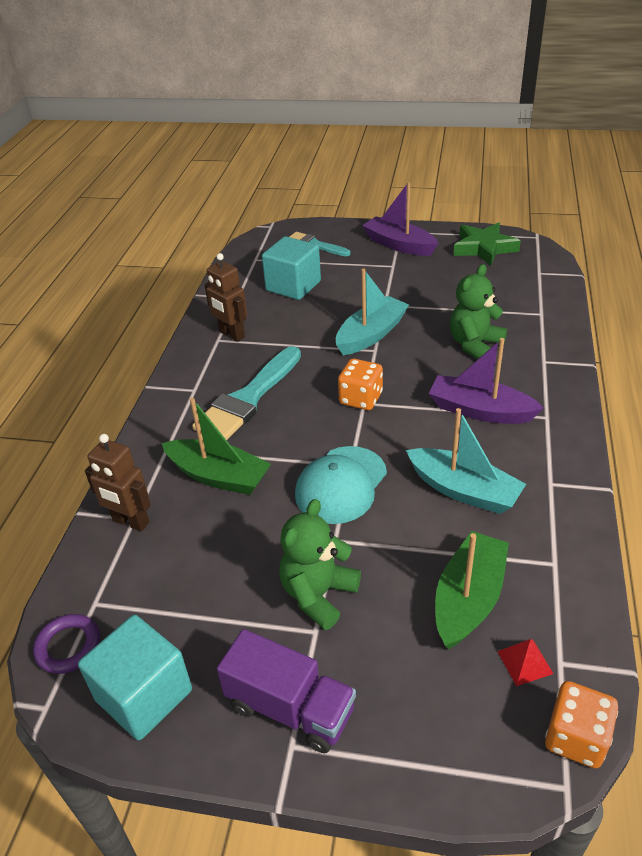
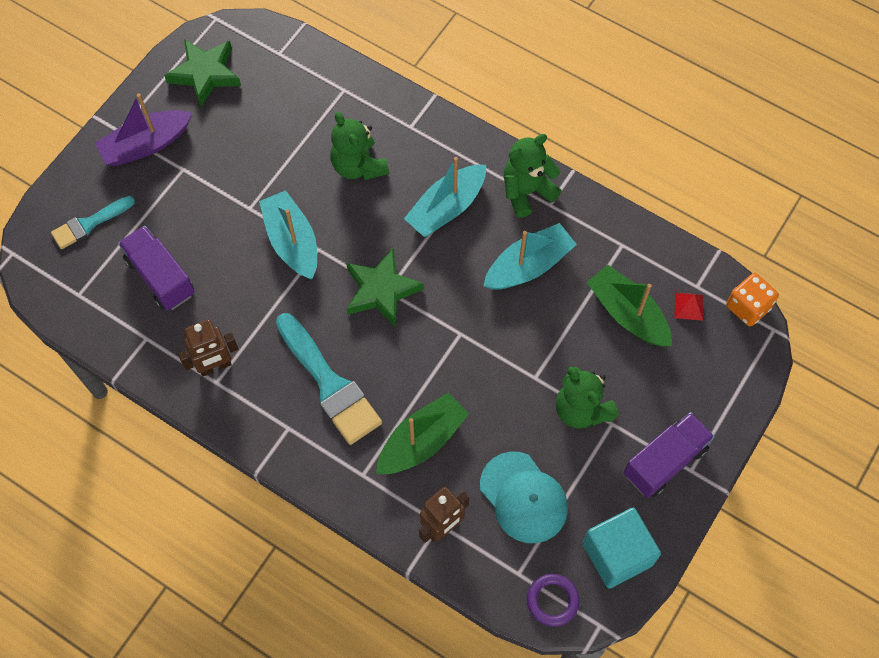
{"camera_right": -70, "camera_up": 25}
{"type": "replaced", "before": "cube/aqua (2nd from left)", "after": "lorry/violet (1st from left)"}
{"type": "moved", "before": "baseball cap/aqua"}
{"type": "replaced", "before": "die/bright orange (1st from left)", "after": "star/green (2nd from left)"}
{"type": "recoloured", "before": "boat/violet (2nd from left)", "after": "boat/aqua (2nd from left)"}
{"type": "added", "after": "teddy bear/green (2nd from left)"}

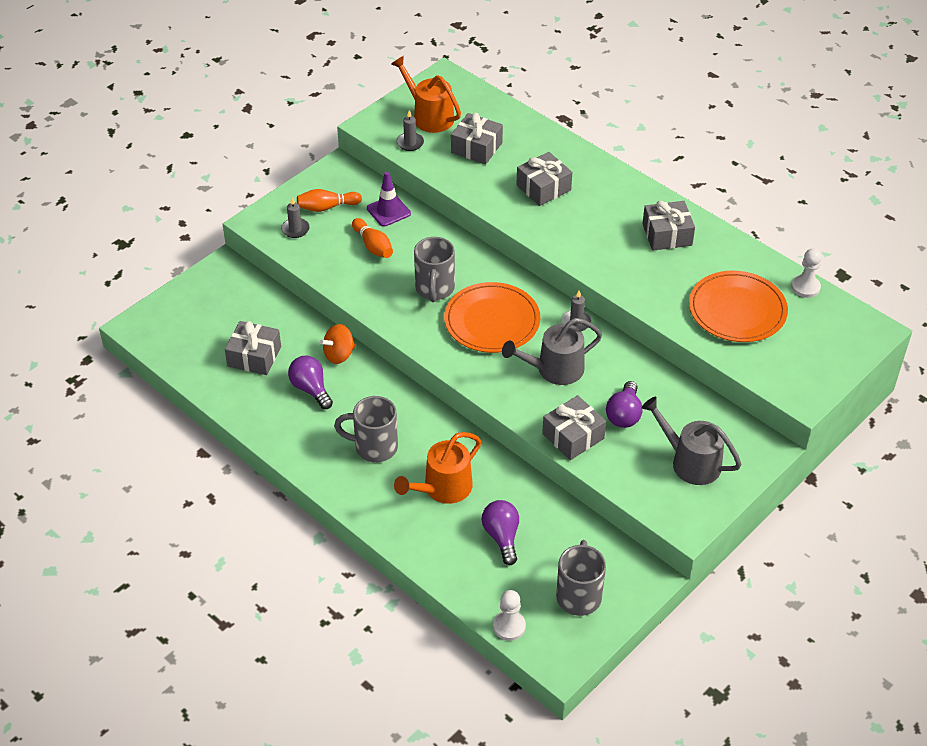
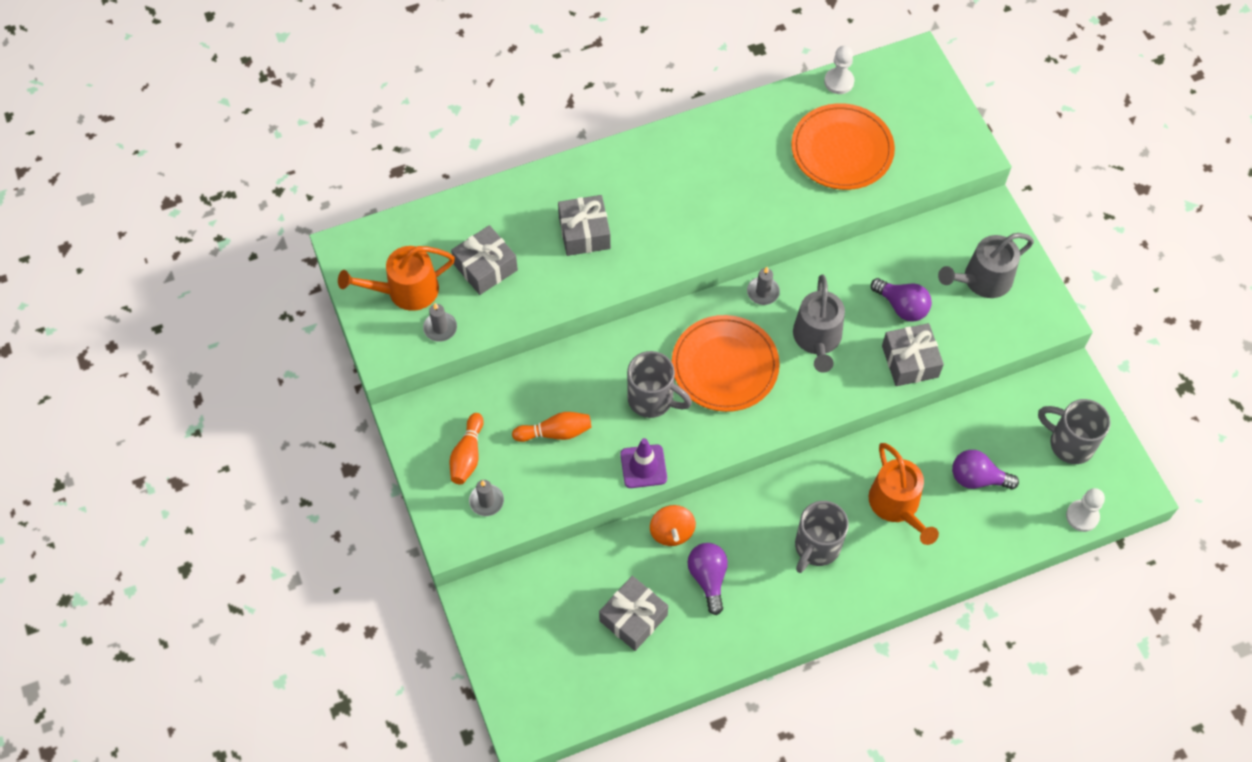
{"camera_right": -65, "camera_up": 15}
{"type": "turned", "before": "light bulb/violet (1st from left)", "turn": 90}
{"type": "moved", "before": "road cone/violet"}
{"type": "removed", "before": "wrapped gift/ash-grey (5th from left)"}

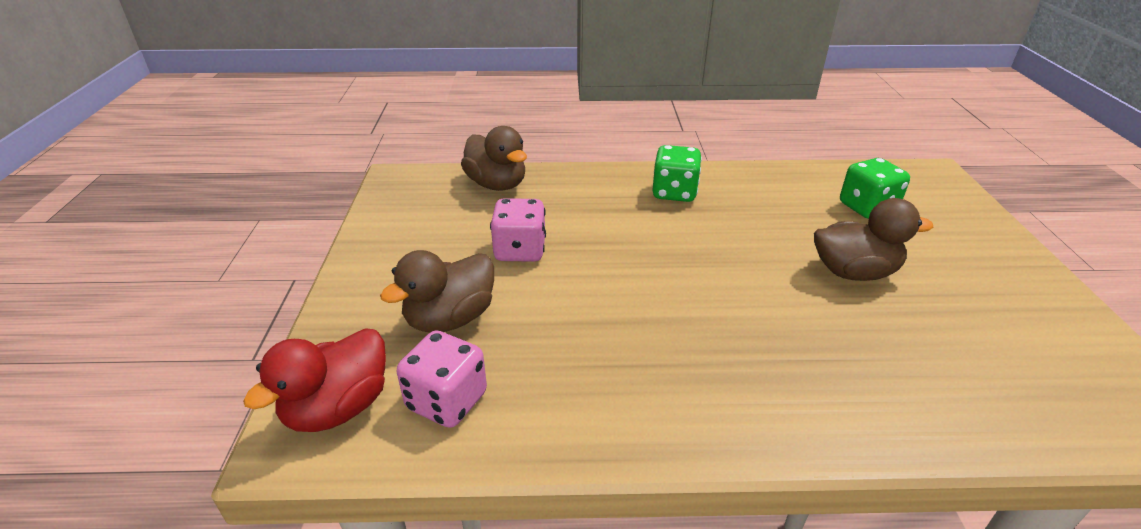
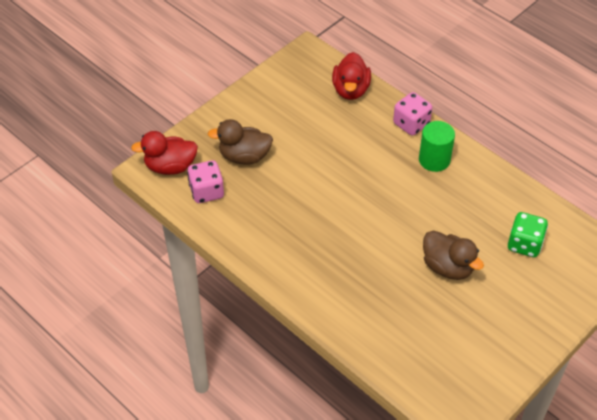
{"camera_right": 45, "camera_up": 15}
{"type": "recoloured", "before": "rubber duck/brown (2nd from left)", "after": "rubber duck/red (2nd from left)"}
{"type": "moved", "before": "die/rose-pink (2nd from left)"}
{"type": "replaced", "before": "die/green (1st from left)", "after": "solid cylinder/green"}

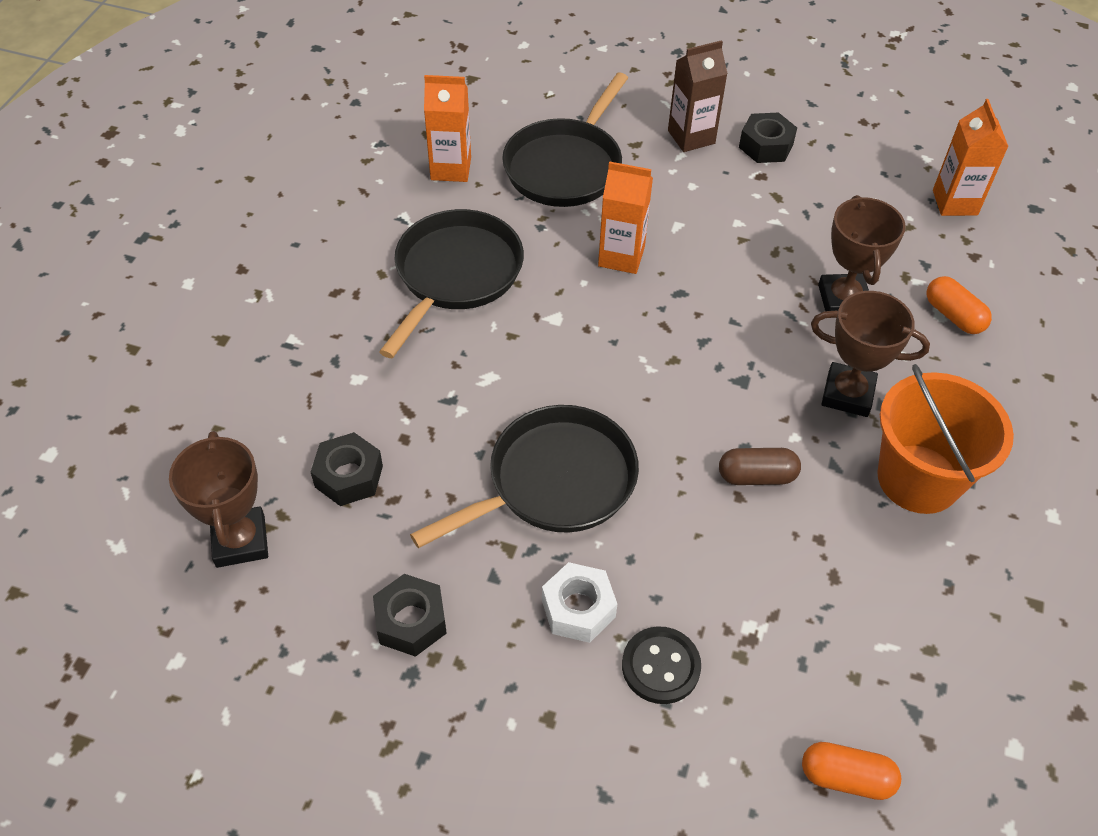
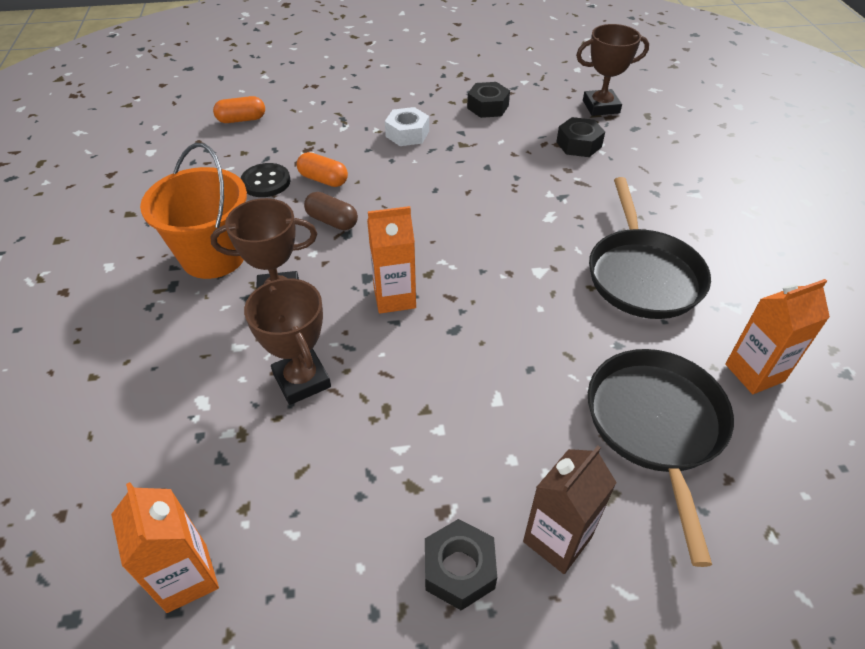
{"camera_right": 155, "camera_up": -5}
{"type": "turned", "before": "prize cup/brown (1st from left in the first image)", "turn": -60}
{"type": "removed", "before": "skillet/ebony (2nd from left)"}
{"type": "moved", "before": "juice carton/bright orange (2nd from left)"}
{"type": "moved", "before": "button/ebony"}
{"type": "turned", "before": "capsule/brown", "turn": 60}
{"type": "moved", "before": "capsule/bright orange (2nd from left)"}

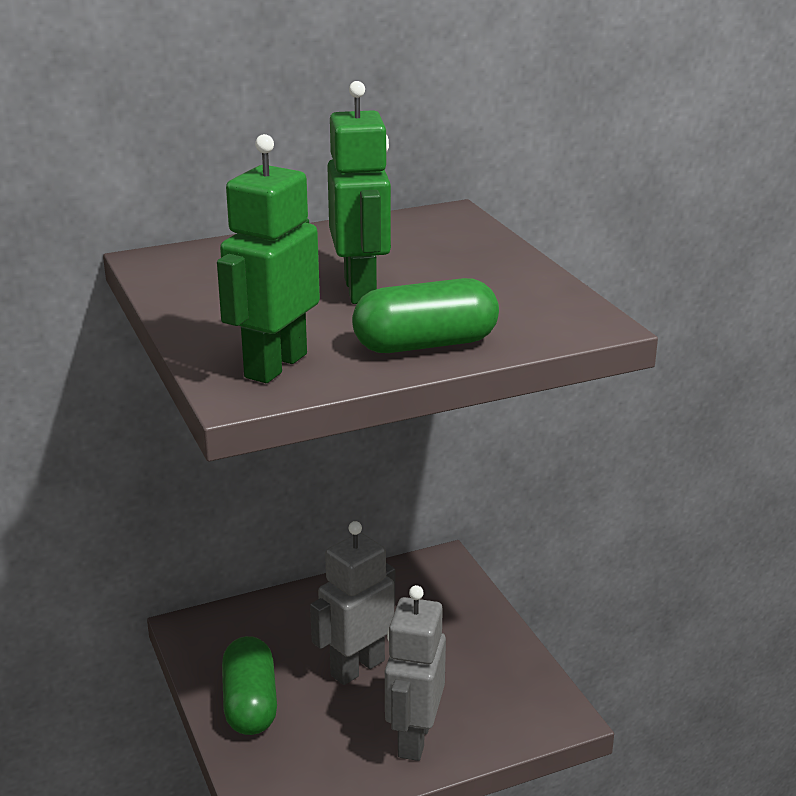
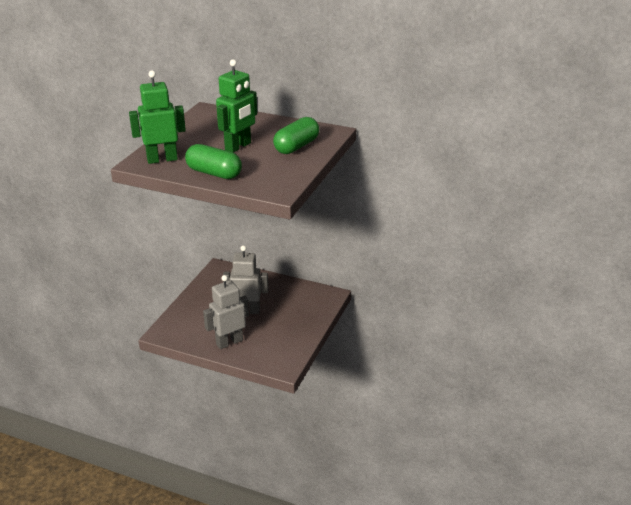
{"camera_right": 45, "camera_up": 5}
{"type": "moved", "before": "capsule/green (1st from left in the first image)", "after": "capsule/green (2nd from left)"}

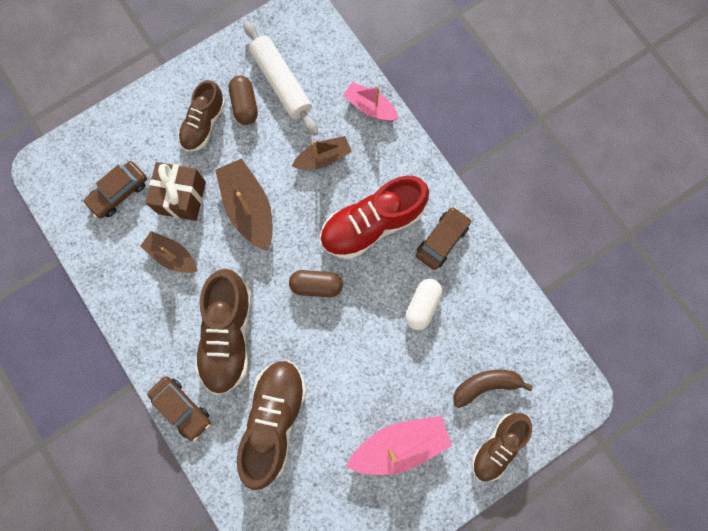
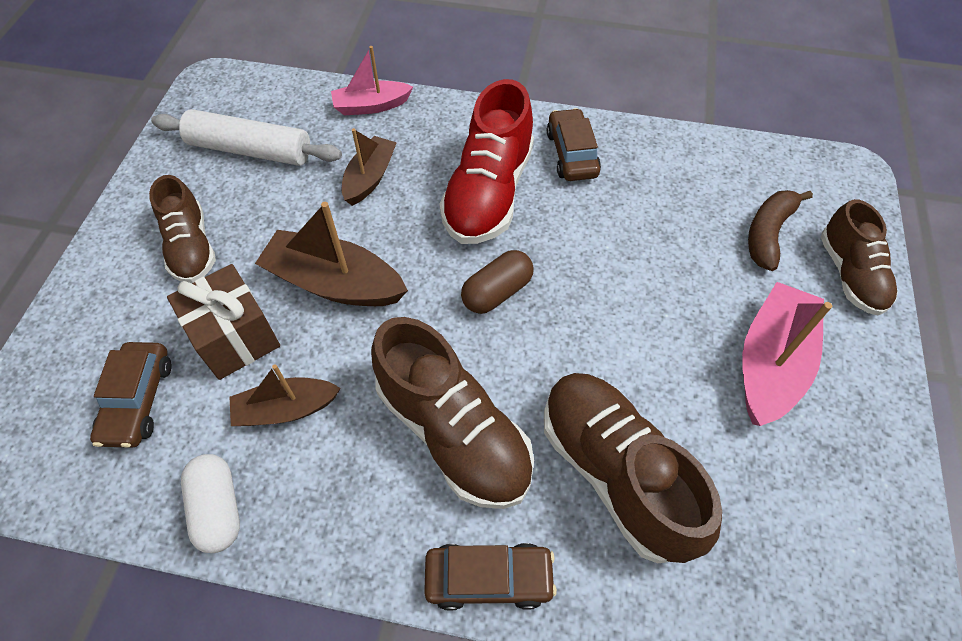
{"camera_right": -45, "camera_up": -20}
{"type": "removed", "before": "capsule/brown (1st from left)"}
{"type": "moved", "before": "capsule/snow-white"}

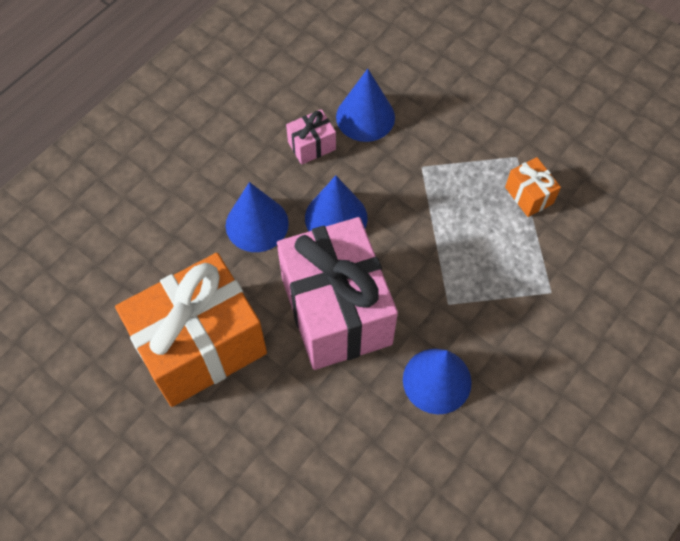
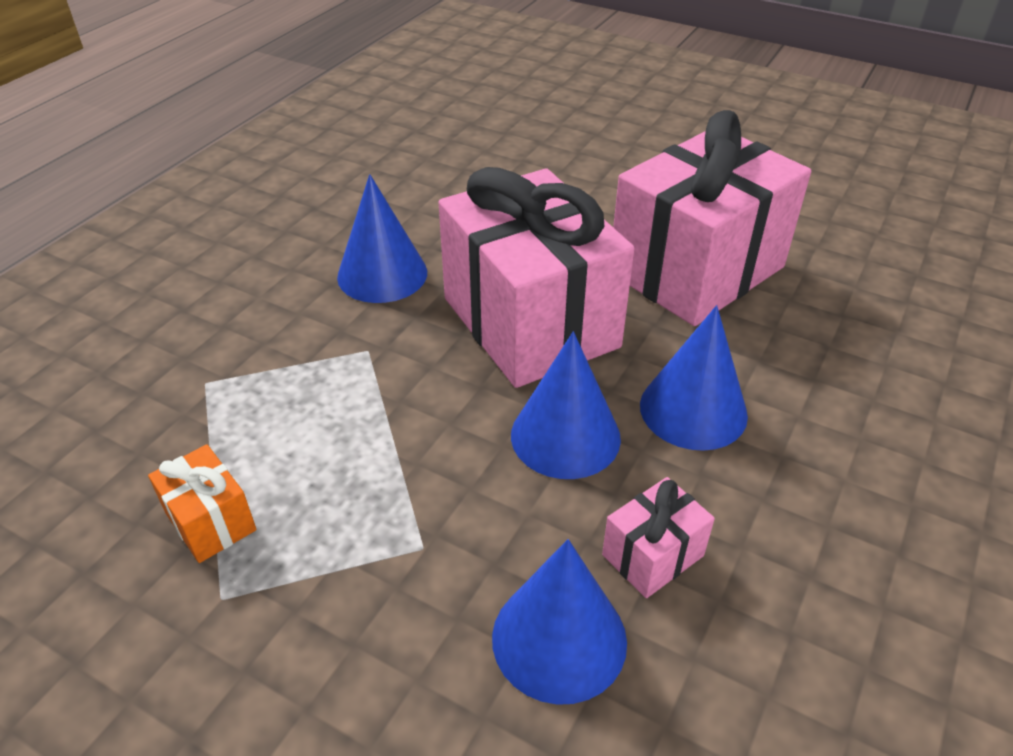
{"camera_right": 170, "camera_up": -20}
{"type": "recoloured", "before": "wrapped gift/bright orange (1st from left)", "after": "wrapped gift/rose-pink (3rd from left)"}

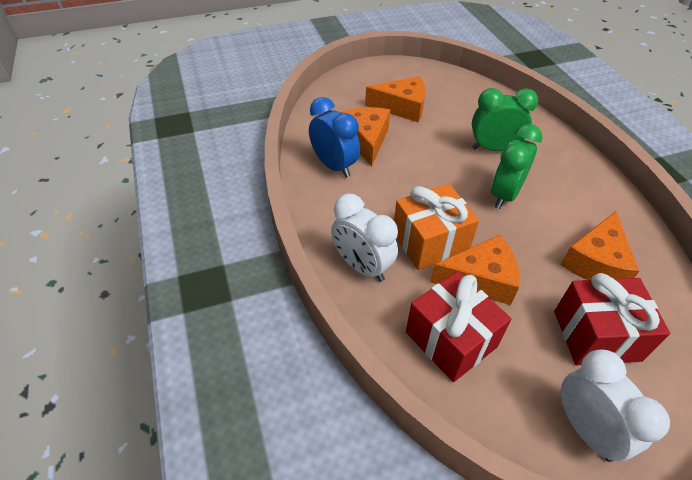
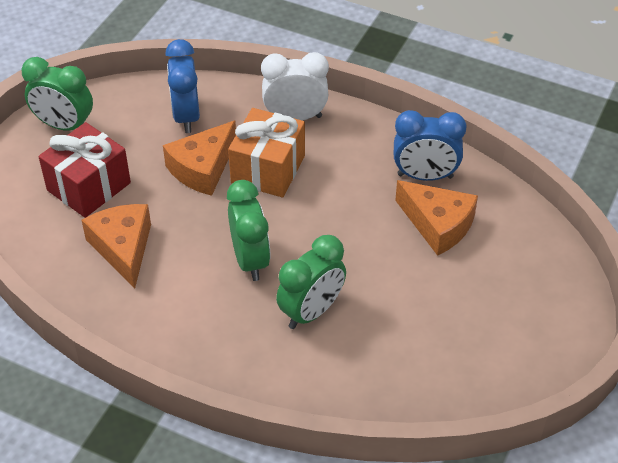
{"camera_right": 135, "camera_up": 0}
{"type": "removed", "before": "cheese wedge/bright orange (2nd from left)"}
{"type": "replaced", "before": "wrapped gift/red (1st from left)", "after": "alarm clock/royal blue (1st from left)"}
{"type": "recoloured", "before": "alarm clock/snow-white (2nd from left)", "after": "alarm clock/green (1st from left)"}

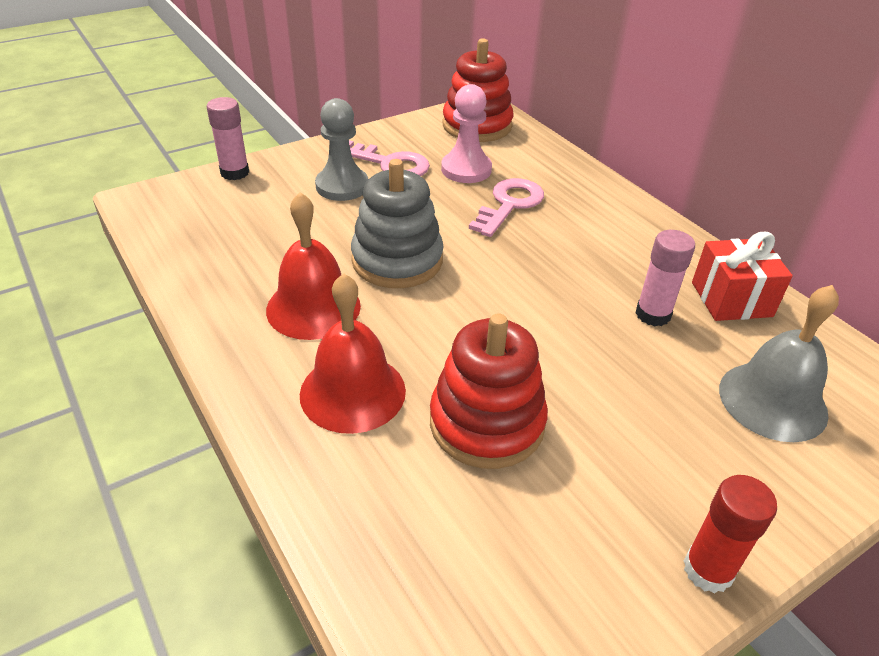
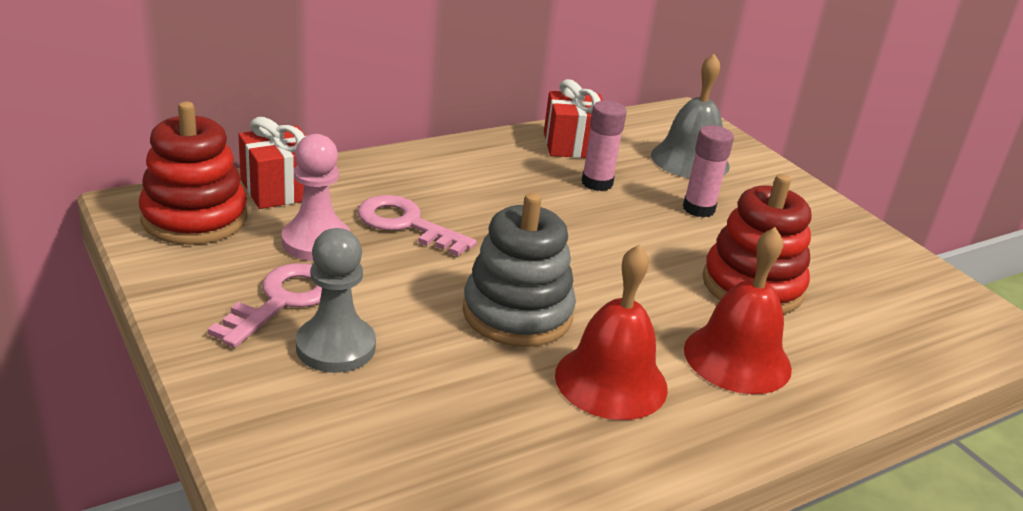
{"camera_right": -90, "camera_up": -10}
{"type": "moved", "before": "stick of glue/rose-pink (1st from left in the first image)", "after": "stick of glue/rose-pink (2nd from left)"}
{"type": "removed", "before": "stick of glue/red"}
{"type": "added", "after": "wrapped gift/red (1st from left)"}

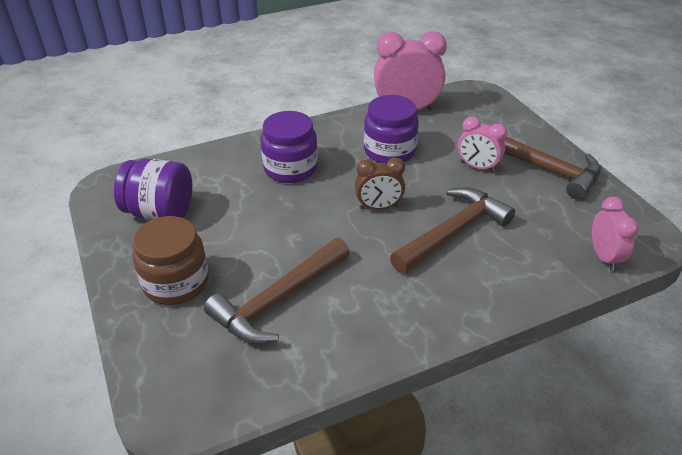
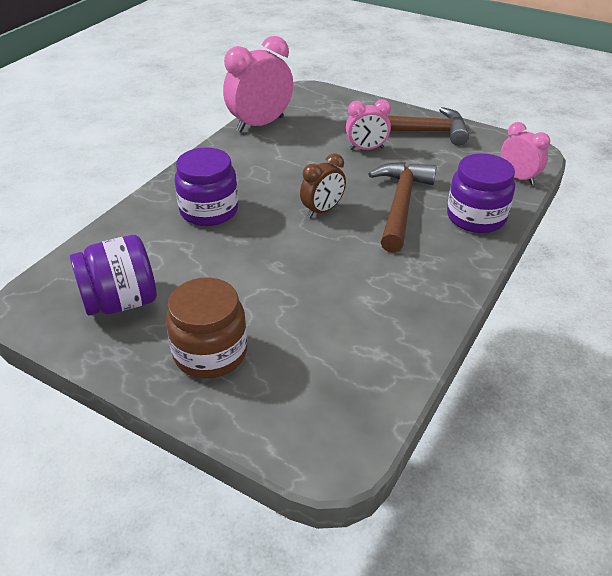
{"camera_right": -35, "camera_up": 0}
{"type": "removed", "before": "claw hammer/brown (1st from left)"}
{"type": "moved", "before": "jam jar/violet (3rd from left)"}

